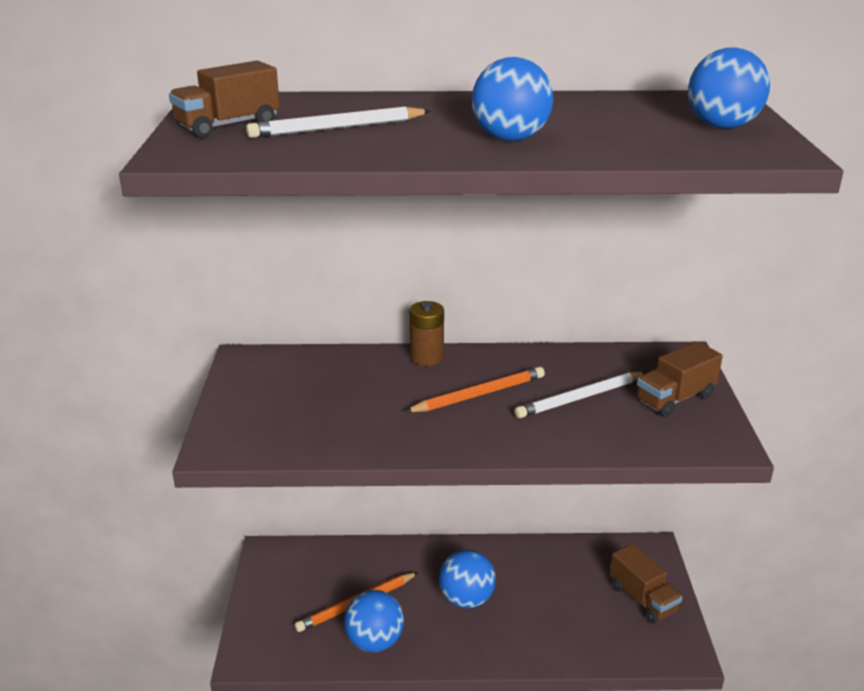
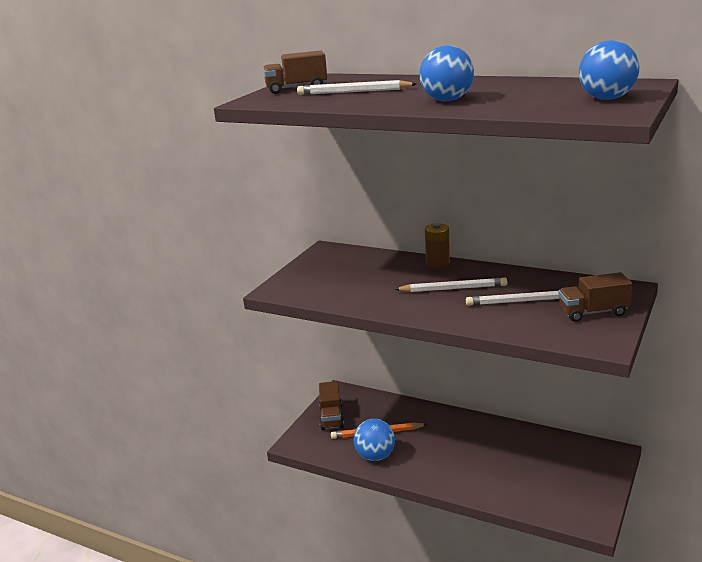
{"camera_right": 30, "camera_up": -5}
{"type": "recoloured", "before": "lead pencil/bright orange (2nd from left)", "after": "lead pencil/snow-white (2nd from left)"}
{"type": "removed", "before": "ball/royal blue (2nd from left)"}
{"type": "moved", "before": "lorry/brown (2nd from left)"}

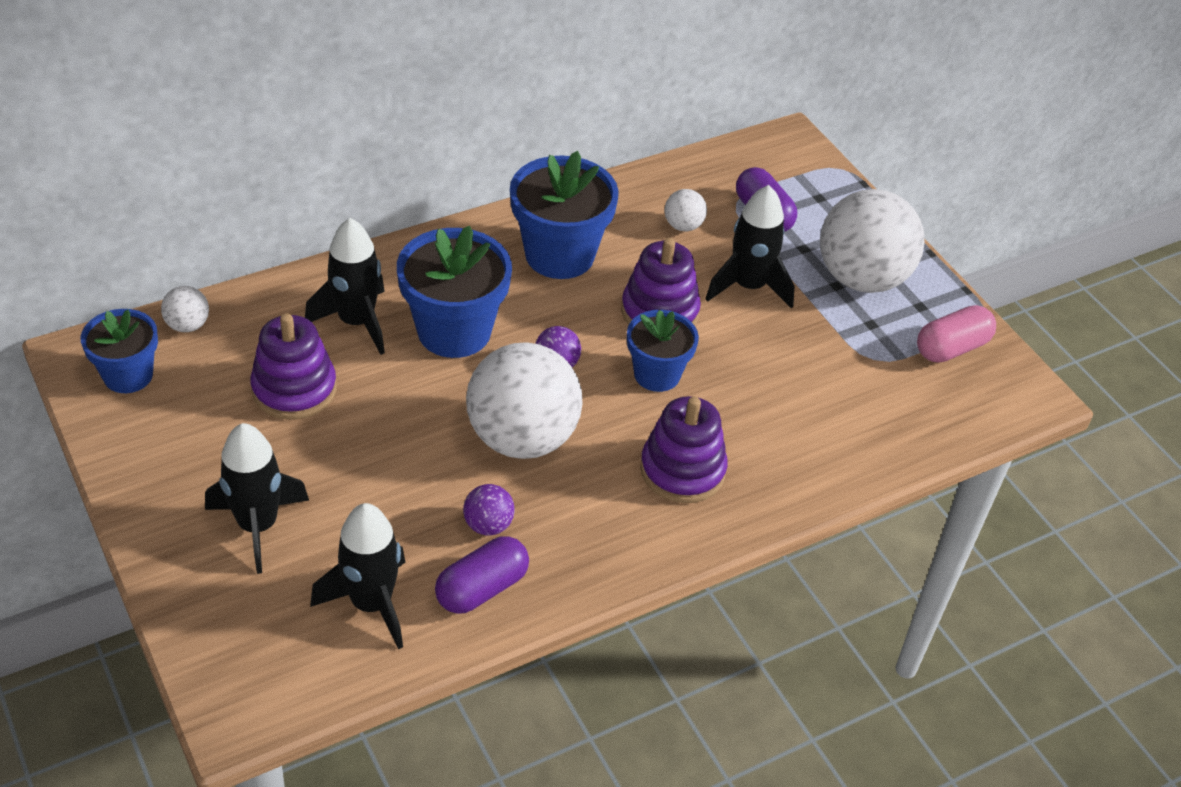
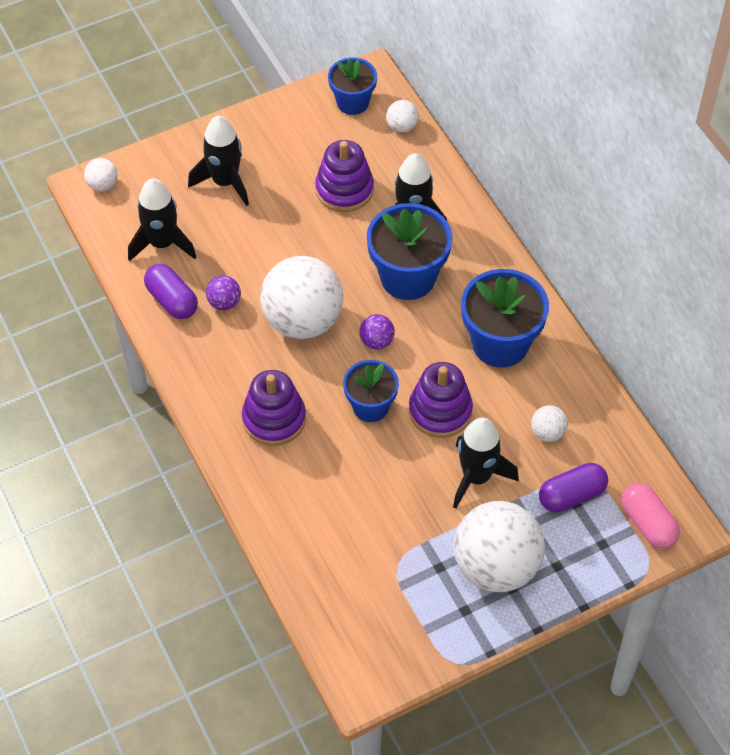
{"camera_right": 95, "camera_up": 10}
{"type": "moved", "before": "capsule/rose-pink"}
{"type": "added", "after": "ball/snow-white (1st from left)"}

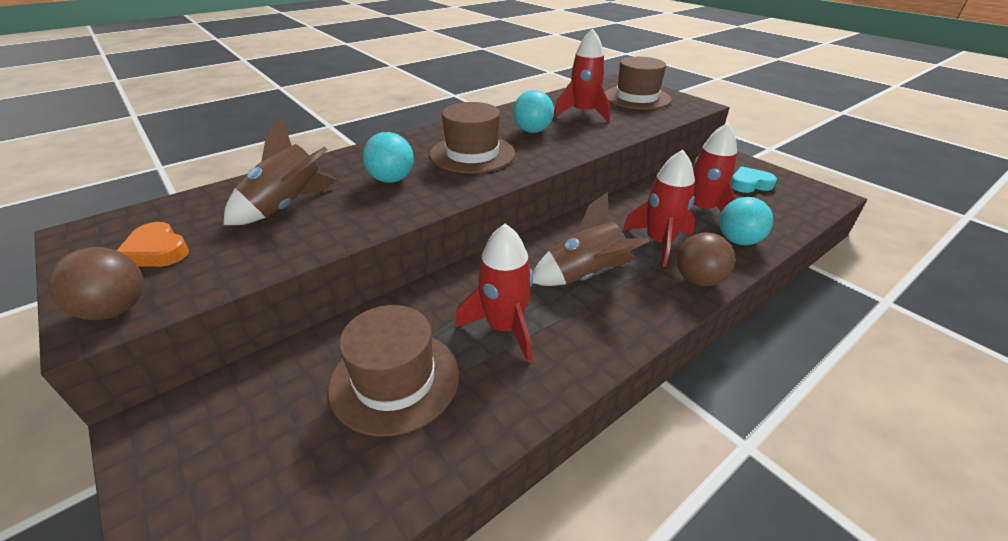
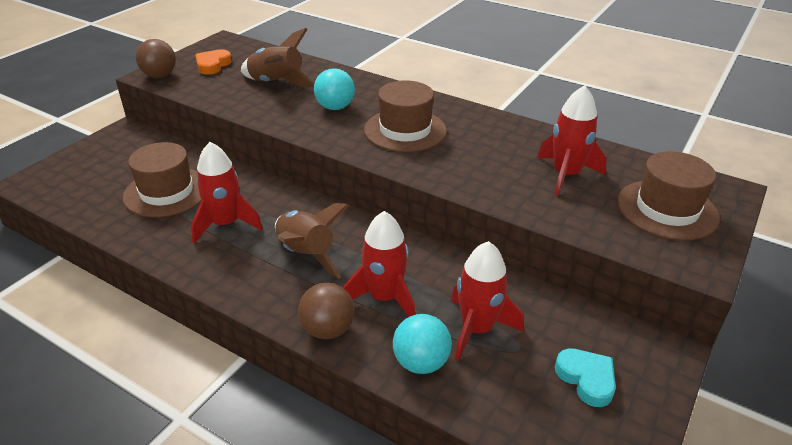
{"camera_right": 70, "camera_up": 0}
{"type": "removed", "before": "ball/aqua (2nd from left)"}

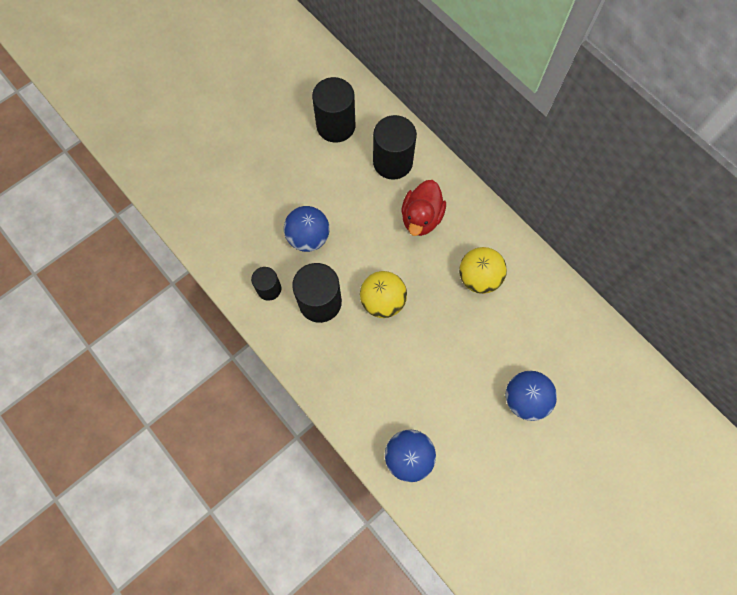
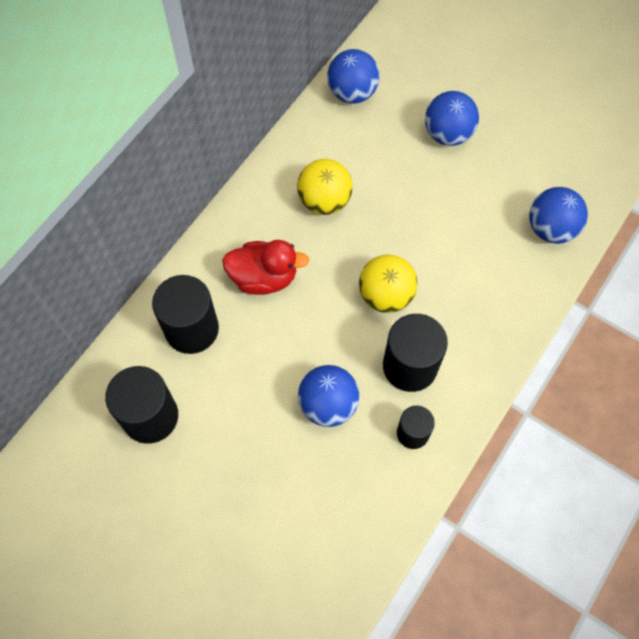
{"camera_right": -105, "camera_up": -5}
{"type": "added", "after": "ball/royal blue (2nd from left)"}

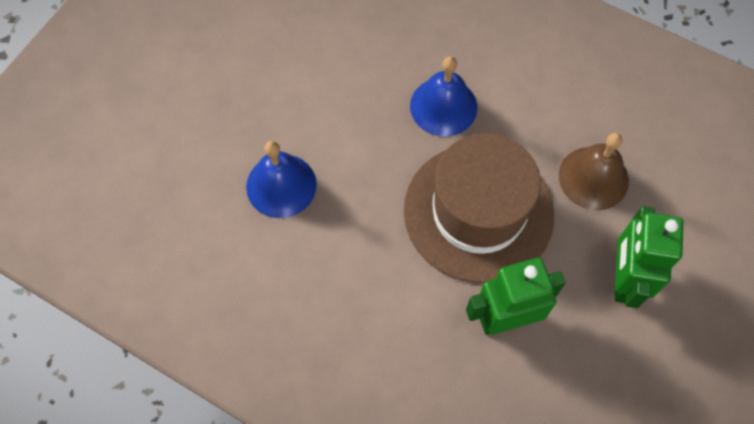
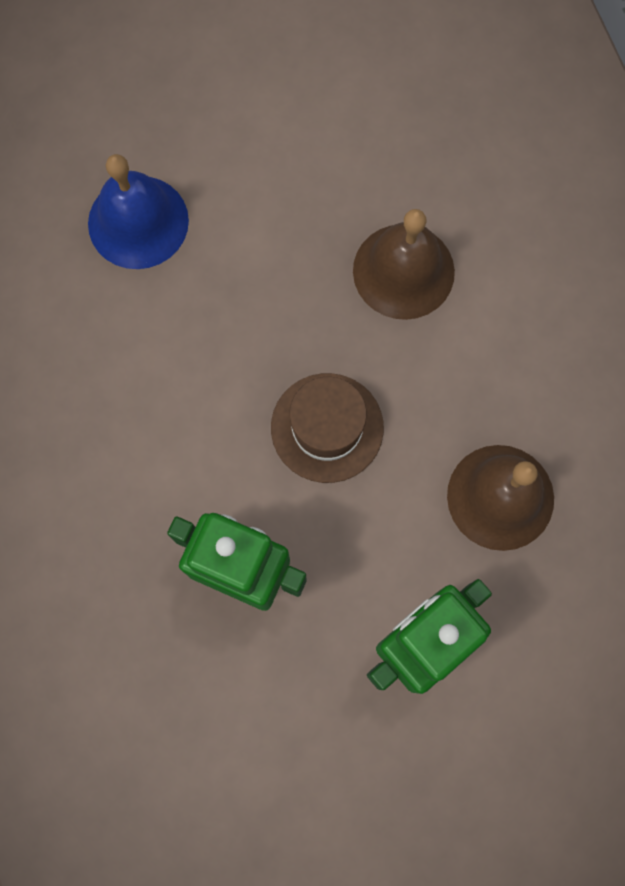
{"camera_right": 40, "camera_up": 10}
{"type": "resized", "before": "top hat/brown", "scale": 0.51}
{"type": "recoloured", "before": "school bell/royal blue (2nd from left)", "after": "school bell/brown (1st from left)"}

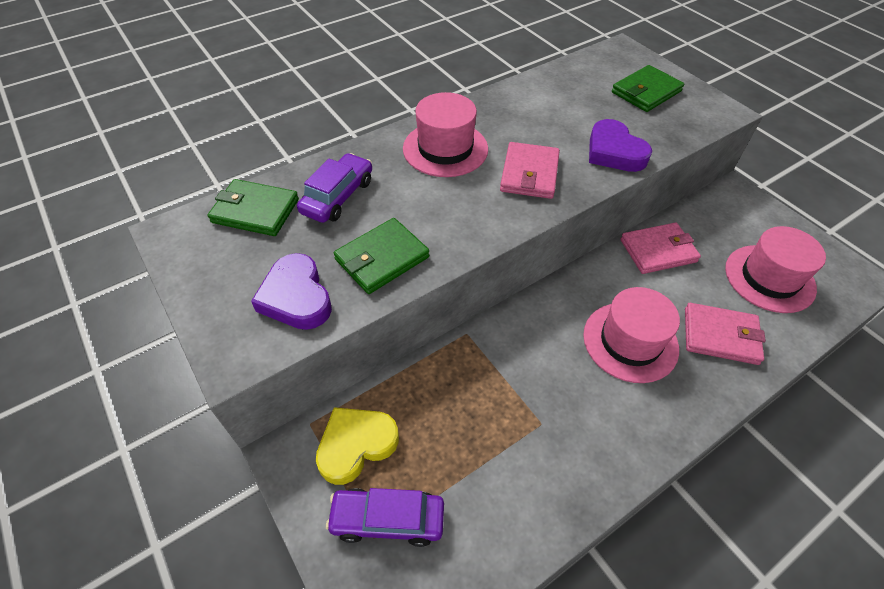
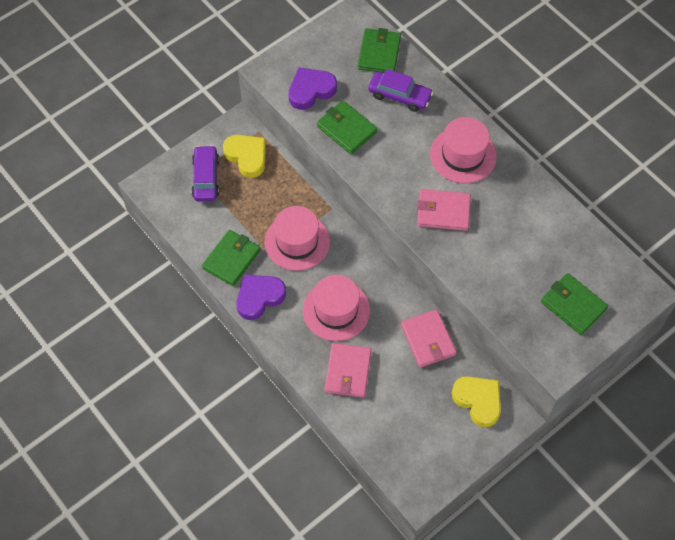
{"camera_right": 85, "camera_up": 10}
{"type": "moved", "before": "heart shape/violet (2nd from left in the first image)", "after": "heart shape/violet (1st from left)"}
{"type": "moved", "before": "top hat/rose-pink (3rd from left in the first image)", "after": "top hat/rose-pink (1st from left)"}
{"type": "added", "after": "wallet/green (1st from left)"}
{"type": "added", "after": "heart shape/golden (2nd from left)"}

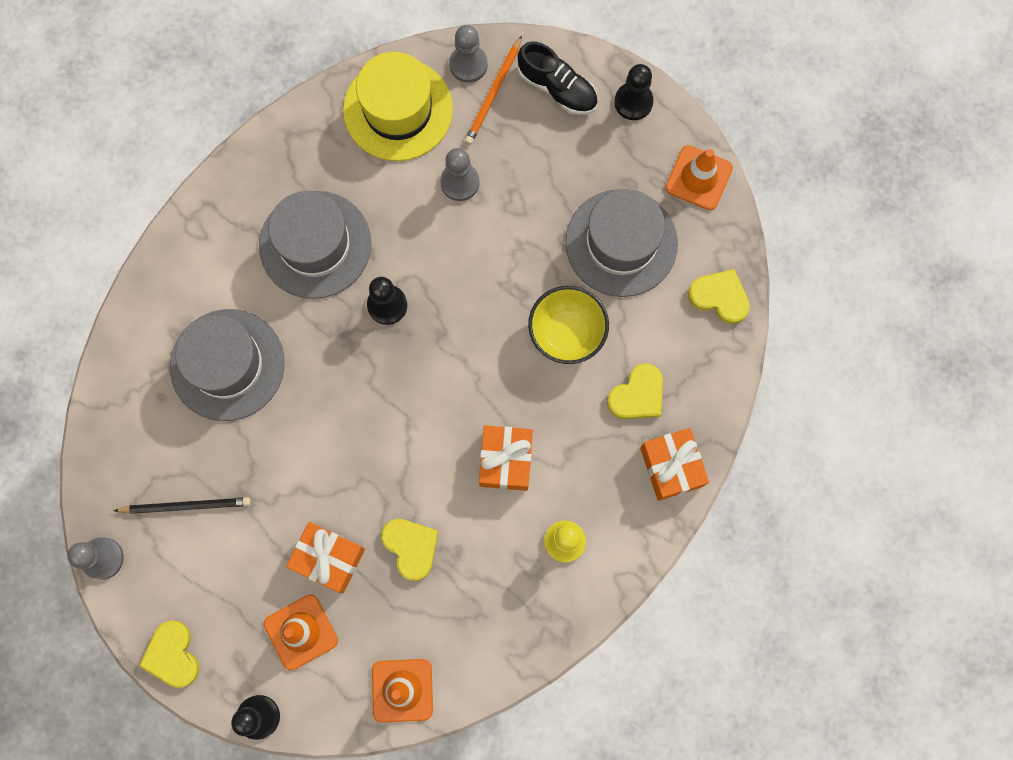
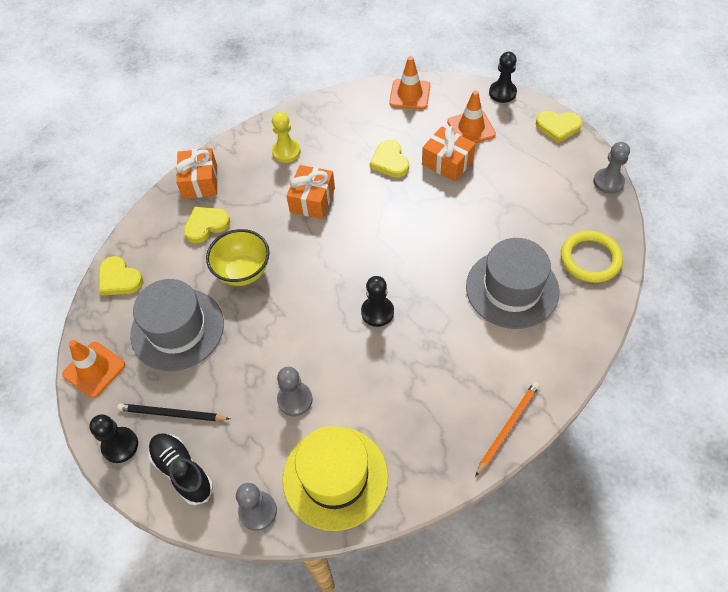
{"camera_right": -165, "camera_up": -20}
{"type": "moved", "before": "lead pencil/ebony"}
{"type": "turned", "before": "heart shape/golden (1st from left in the first image)", "turn": 105}
{"type": "removed", "before": "top hat/ash-grey (2nd from left)"}
{"type": "moved", "before": "lead pencil/bright orange"}
{"type": "added", "after": "torus/golden"}

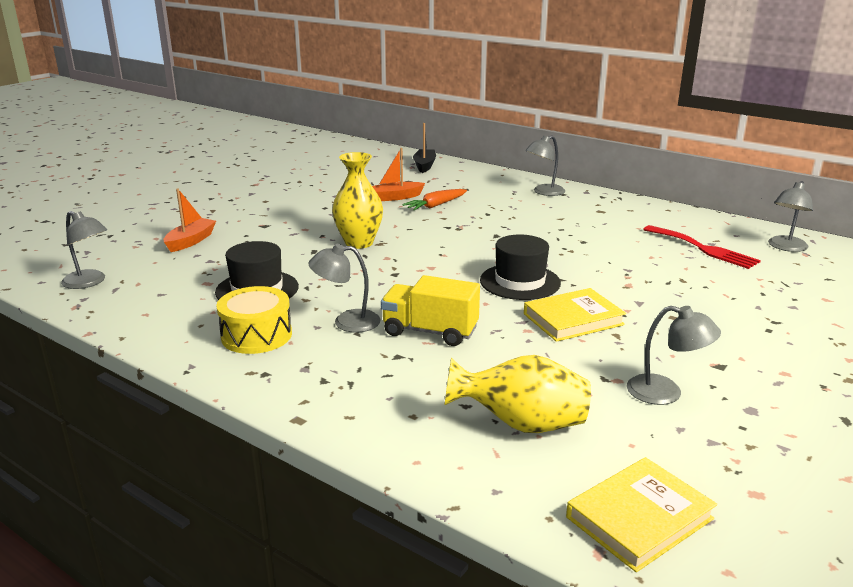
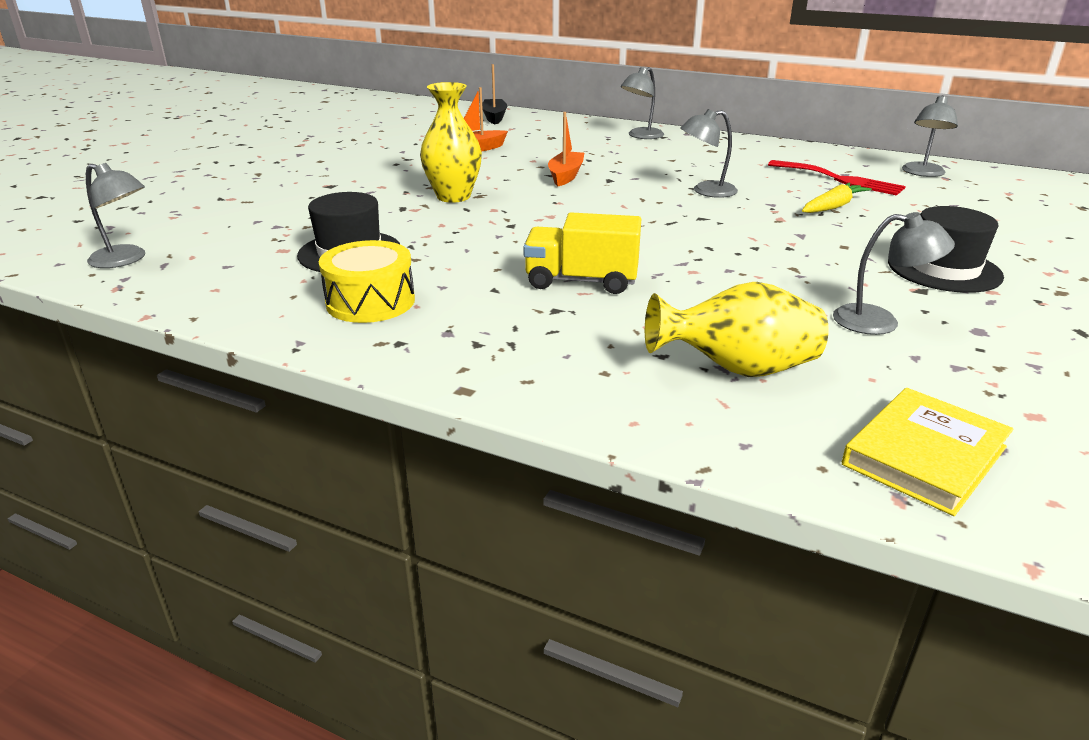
{"camera_right": -10, "camera_up": 5}
{"type": "moved", "before": "boat/bright orange (1st from left in the first image)", "after": "boat/bright orange (2nd from left)"}
{"type": "moved", "before": "reading lamp/ash-grey (2nd from left in the first image)", "after": "reading lamp/ash-grey (3rd from left)"}
{"type": "removed", "before": "toy carrot/bright orange"}
{"type": "moved", "before": "top hat/ebony (2nd from left)"}
{"type": "removed", "before": "hardback/golden (1st from left)"}
{"type": "added", "after": "toy carrot/golden"}

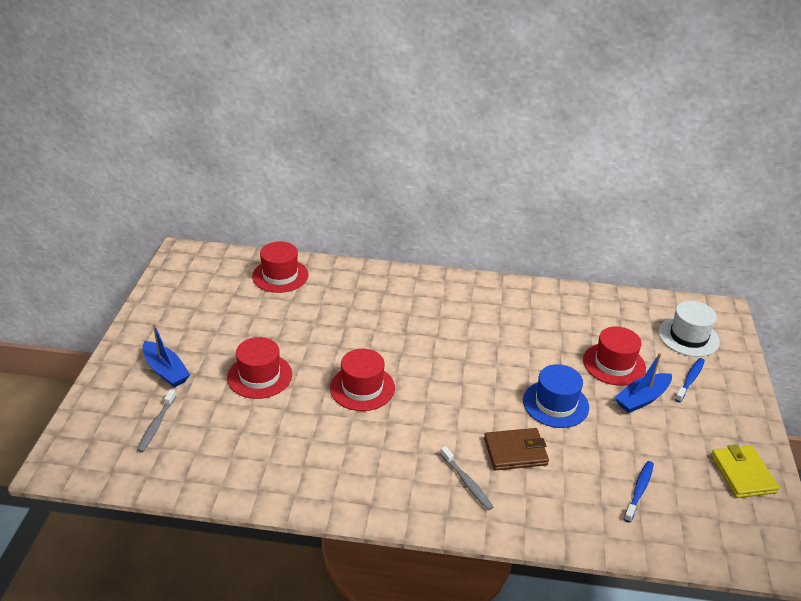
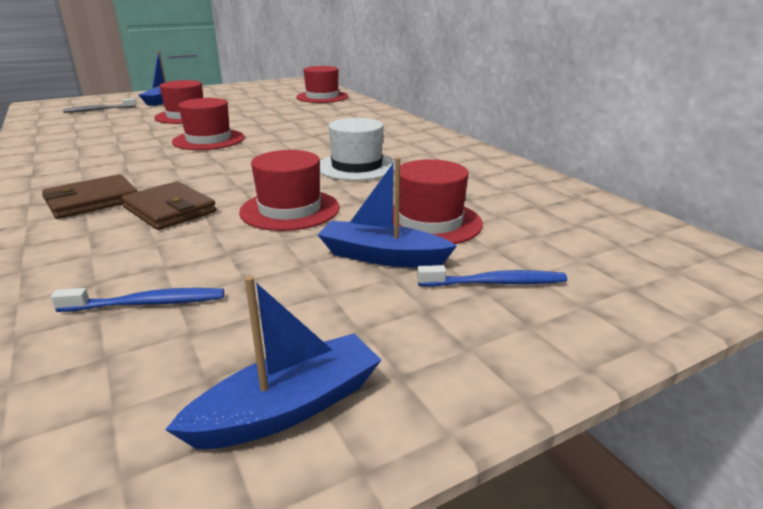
{"camera_right": 55, "camera_up": -10}
{"type": "replaced", "before": "tooth brush/ash-grey (2nd from left)", "after": "wallet/brown (1st from left)"}
{"type": "recoloured", "before": "top hat/royal blue", "after": "top hat/red (3rd from left)"}
{"type": "moved", "before": "top hat/snow-white"}
{"type": "replaced", "before": "wallet/golden", "after": "boat/royal blue (2nd from left)"}

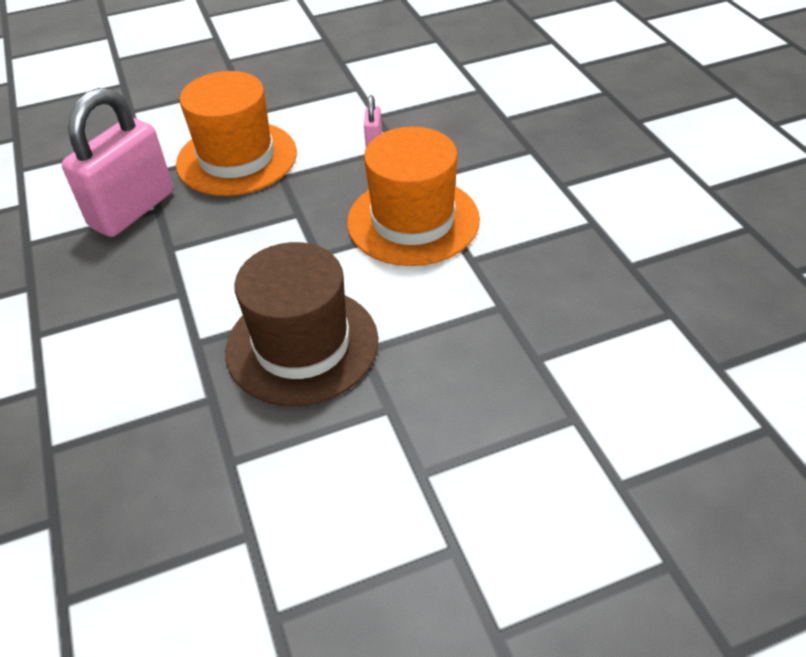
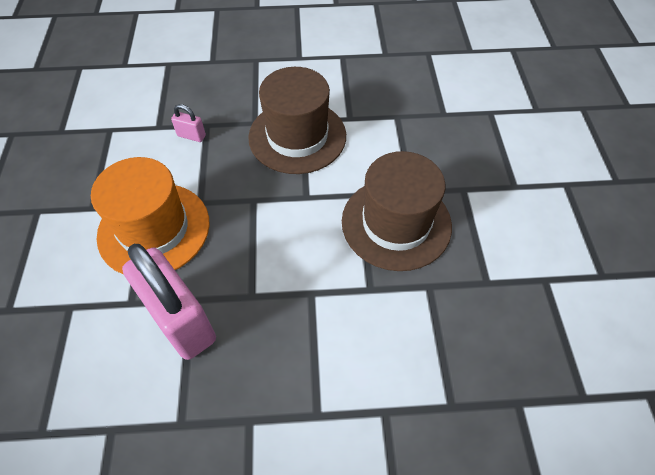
{"camera_right": -75, "camera_up": 10}
{"type": "recoloured", "before": "top hat/bright orange (2nd from left)", "after": "top hat/brown (1st from left)"}

